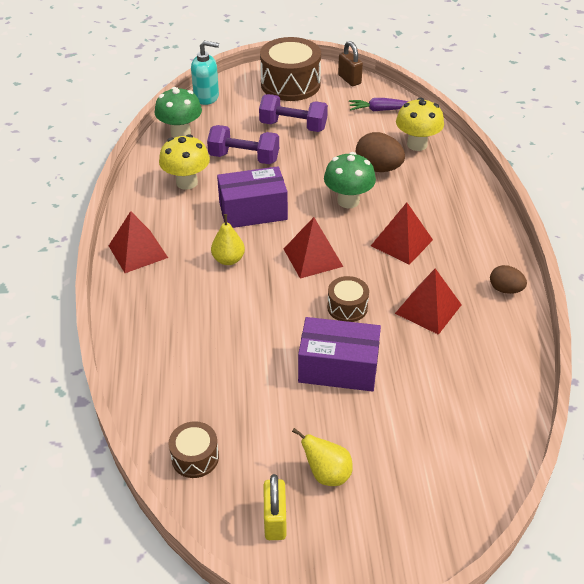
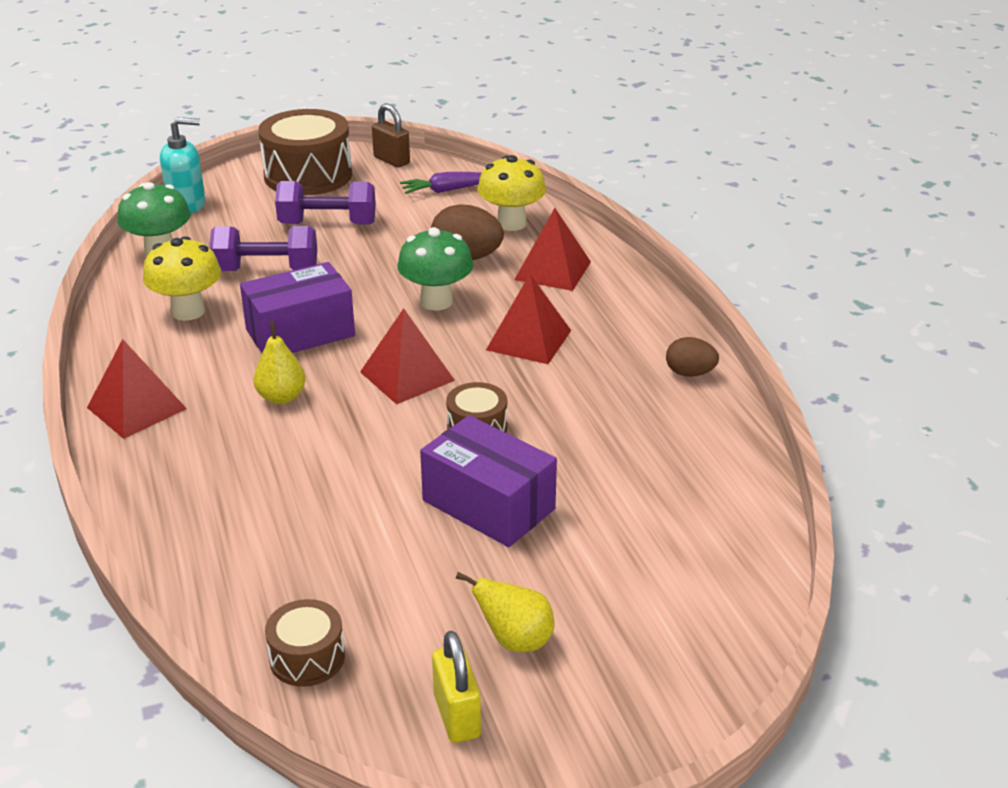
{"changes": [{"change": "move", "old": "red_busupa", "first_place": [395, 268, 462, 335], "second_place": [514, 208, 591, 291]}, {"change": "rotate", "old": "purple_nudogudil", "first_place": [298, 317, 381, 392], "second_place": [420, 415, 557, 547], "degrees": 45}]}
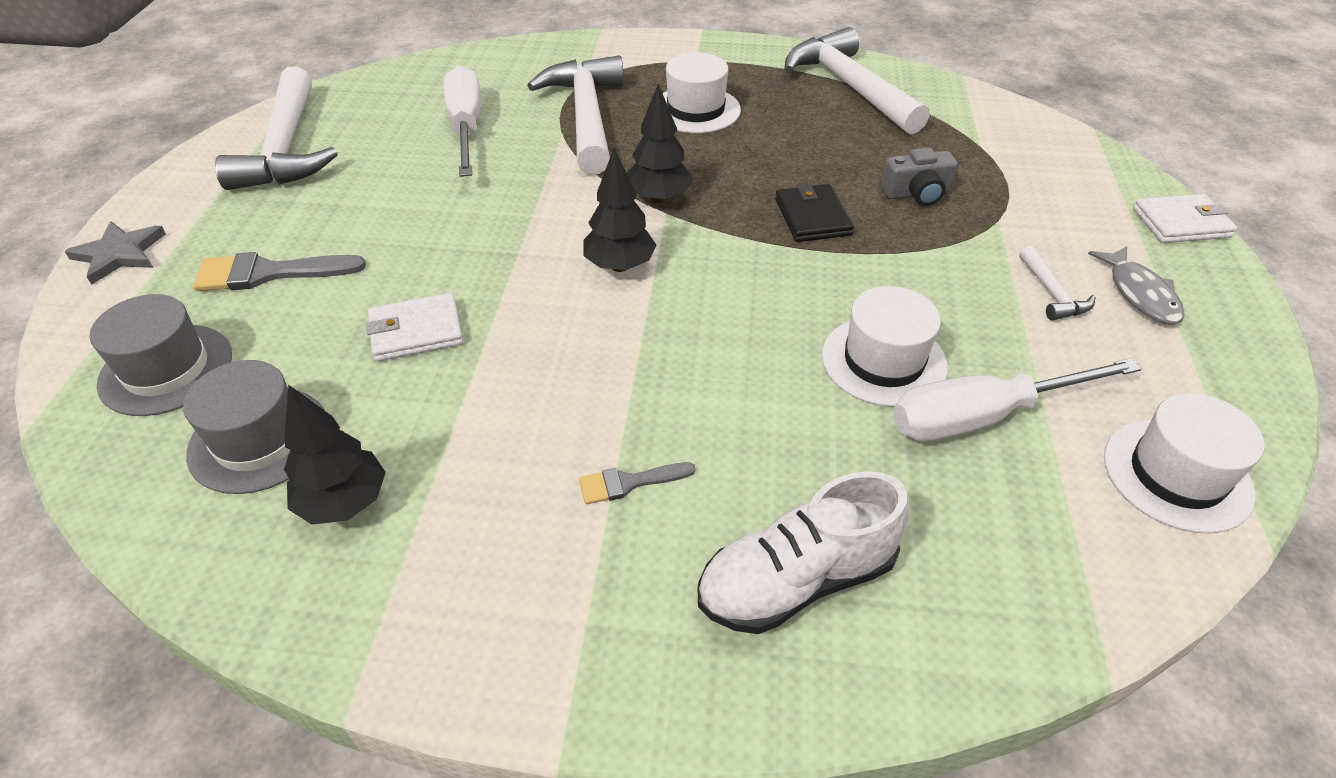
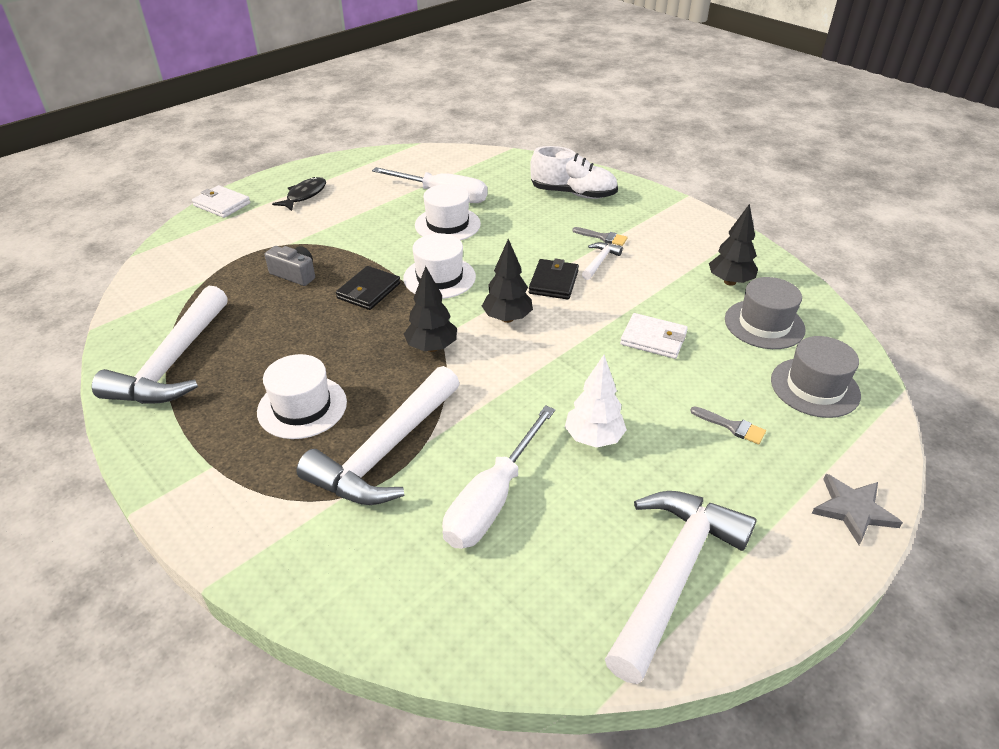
{"changes": [{"change": "insert", "new": "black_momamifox", "second_place": [529, 259, 579, 300]}, {"change": "insert", "new": "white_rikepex", "second_place": [565, 355, 627, 448]}, {"change": "move", "old": "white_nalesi", "first_place": [1019, 246, 1095, 321], "second_place": [582, 242, 623, 280]}, {"change": "move", "old": "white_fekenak", "first_place": [1104, 393, 1264, 533], "second_place": [403, 233, 476, 299]}, {"change": "recolor", "old": "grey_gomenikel", "new": "black_gomenikel", "first_place": [1088, 246, 1185, 325], "second_place": [272, 177, 326, 211]}, {"change": "resize", "old": "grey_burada", "first_place": [193, 252, 366, 291], "second_place": [690, 406, 766, 444], "factor": 0.58}]}
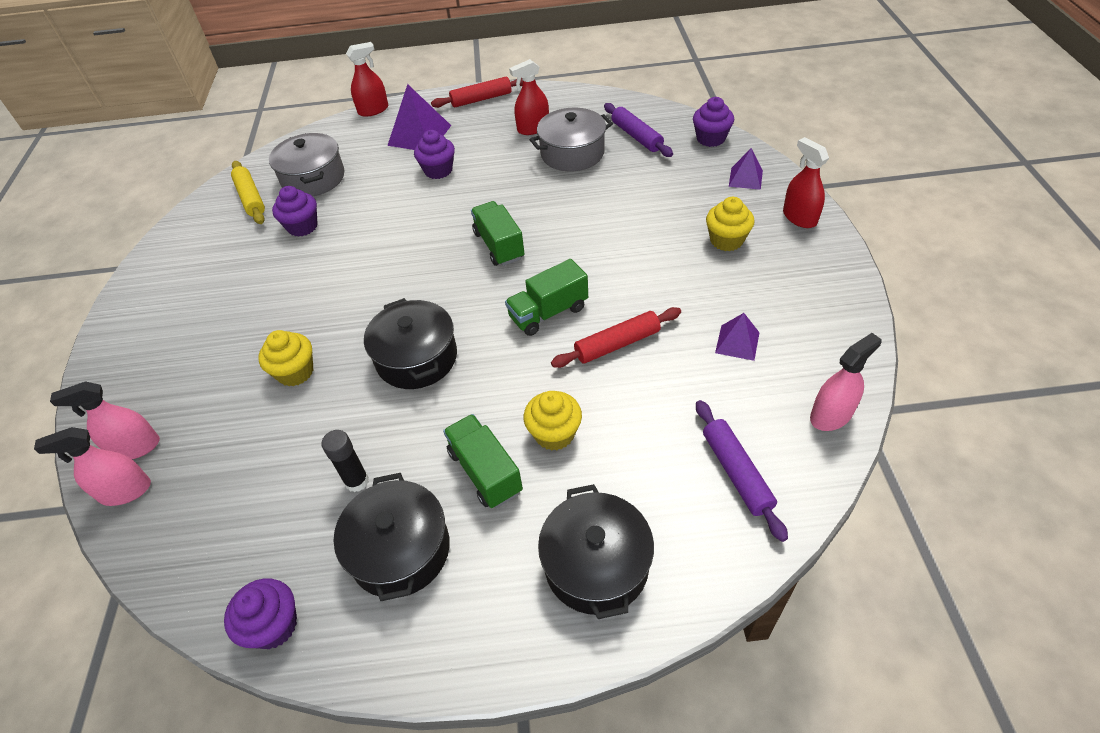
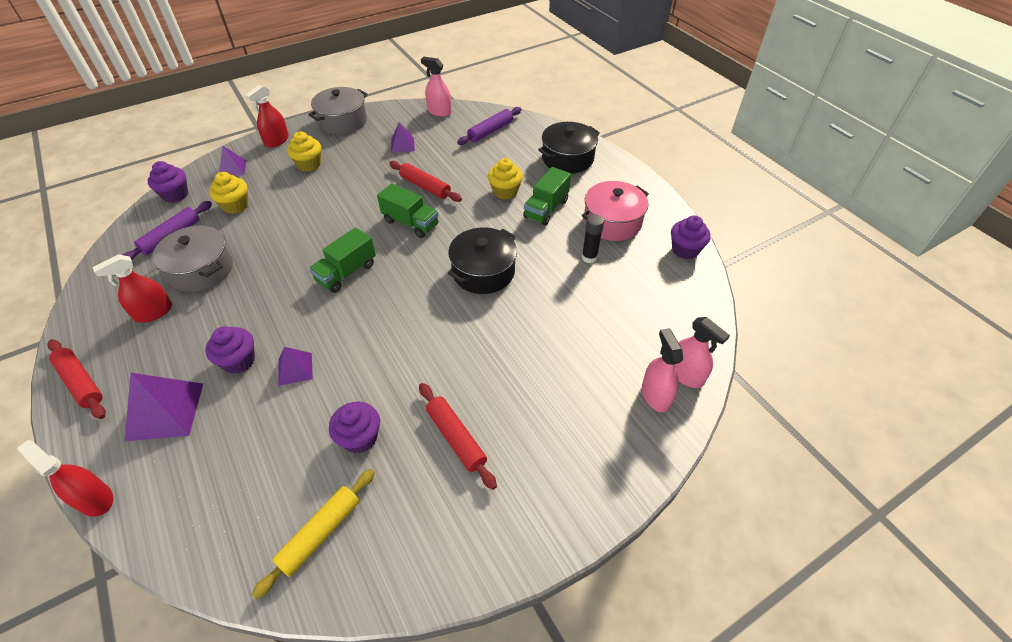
{"changes": [{"change": "insert", "new": "purple_busupa", "second_place": [278, 347, 313, 386]}, {"change": "insert", "new": "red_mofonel", "second_place": [419, 383, 497, 490]}, {"change": "move", "old": "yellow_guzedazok", "first_place": [258, 330, 313, 386], "second_place": [209, 172, 248, 214]}, {"change": "move", "old": "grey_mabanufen", "first_place": [269, 133, 344, 196], "second_place": [308, 87, 368, 134]}, {"change": "recolor", "old": "black_mabanufen", "new": "pink_mabanufen", "first_place": [333, 473, 450, 601], "second_place": [582, 181, 649, 241]}, {"change": "rotate", "old": "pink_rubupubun", "first_place": [50, 382, 160, 459], "second_place": [642, 328, 683, 412], "degrees": -150}, {"change": "rotate", "old": "red_rubupubun", "first_place": [509, 59, 549, 135], "second_place": [92, 254, 172, 323], "degrees": 105}]}
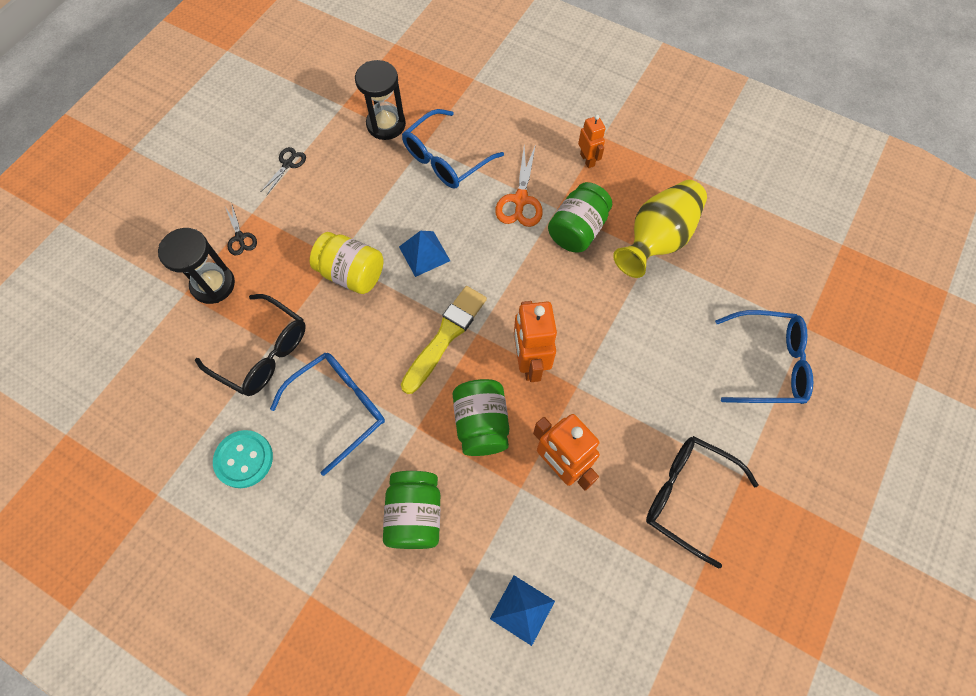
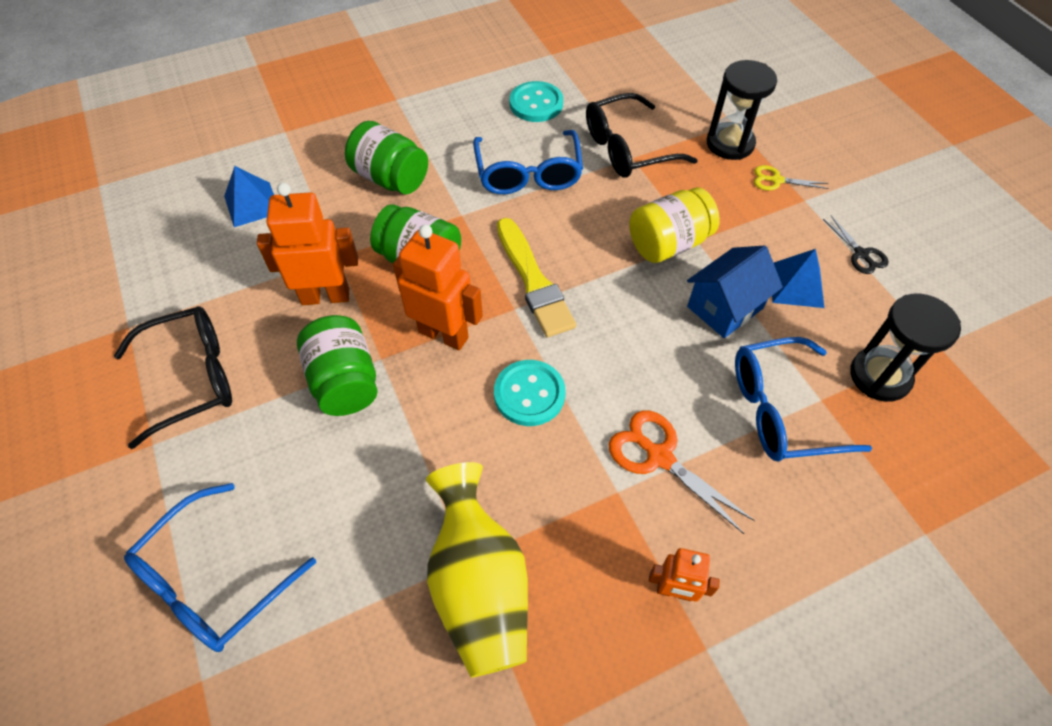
{"changes": [{"change": "insert", "new": "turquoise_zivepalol", "second_place": [494, 360, 566, 426]}, {"change": "insert", "new": "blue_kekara", "second_place": [687, 245, 783, 338]}, {"change": "move", "old": "blue_busupa", "first_place": [399, 231, 450, 277], "second_place": [772, 249, 824, 308]}, {"change": "move", "old": "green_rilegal", "first_place": [548, 182, 612, 252], "second_place": [297, 315, 378, 416]}, {"change": "recolor", "old": "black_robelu", "new": "yellow_robelu", "first_place": [225, 205, 257, 255], "second_place": [754, 165, 829, 191]}, {"change": "rotate", "old": "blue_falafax", "first_place": [402, 109, 504, 188], "second_place": [735, 337, 872, 462], "degrees": -90}]}
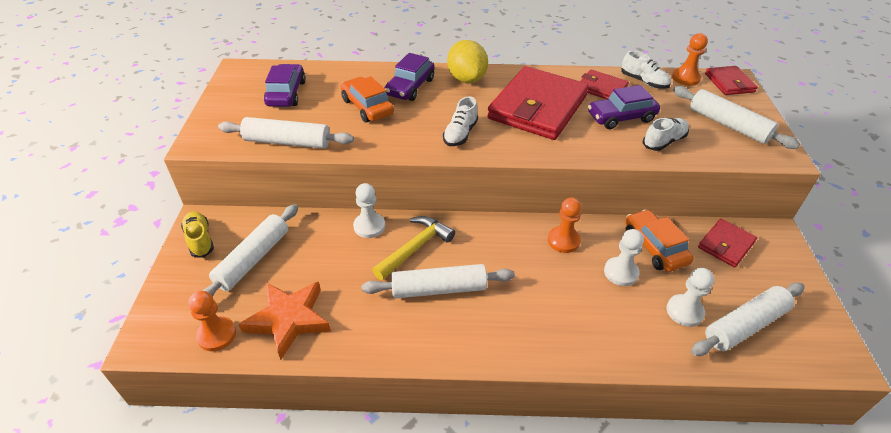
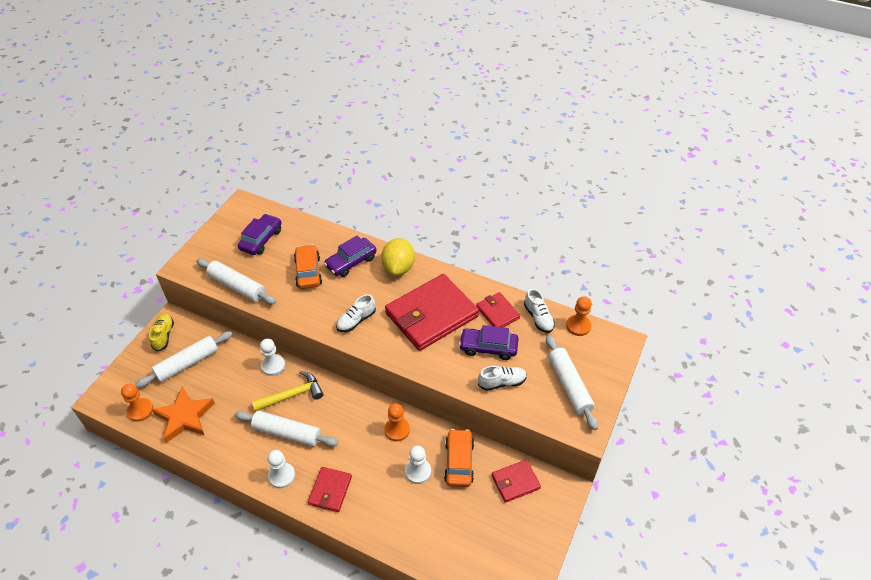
{"changes": [{"change": "delete", "old": "white_mofonel", "first_place": [691, 283, 805, 356]}, {"change": "move", "old": "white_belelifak", "first_place": [667, 268, 714, 327], "second_place": [267, 450, 295, 488]}, {"change": "move", "old": "red_momamifox", "first_place": [705, 66, 758, 95], "second_place": [308, 467, 352, 512]}]}
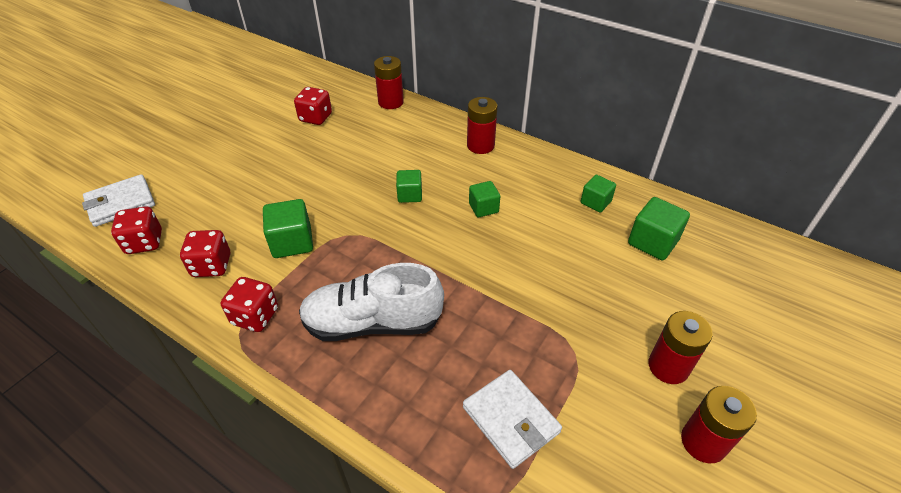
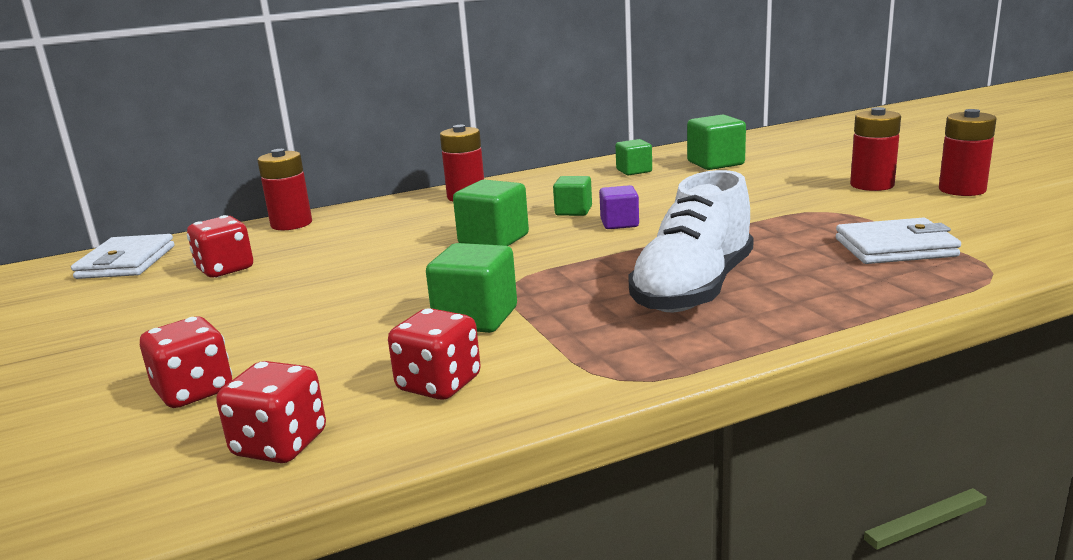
{"changes": [{"change": "insert", "new": "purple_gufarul", "second_place": [599, 185, 639, 229]}, {"change": "move", "old": "white_momamifox", "first_place": [82, 174, 155, 227], "second_place": [71, 234, 175, 279]}, {"change": "move", "old": "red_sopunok", "first_place": [221, 277, 278, 332], "second_place": [140, 316, 232, 408]}, {"change": "resize", "old": "green_gufarul", "first_place": [396, 170, 422, 203], "second_place": [453, 180, 529, 246], "factor": 1.54}]}
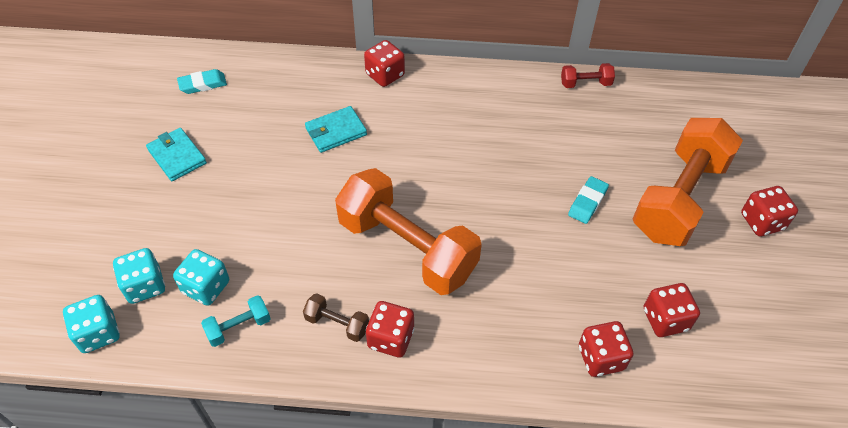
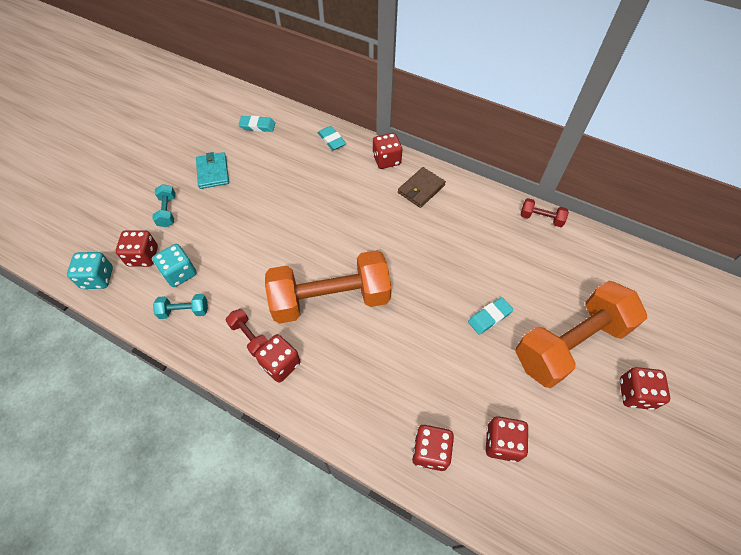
{"changes": [{"change": "delete", "old": "turquoise_momamifox", "first_place": [305, 106, 367, 153]}, {"change": "insert", "new": "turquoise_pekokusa", "second_place": [152, 184, 176, 227]}, {"change": "insert", "new": "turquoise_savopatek", "second_place": [318, 126, 346, 150]}, {"change": "insert", "new": "brown_momamifox", "second_place": [398, 167, 446, 208]}, {"change": "recolor", "old": "turquoise_sopunok", "new": "red_sopunok", "first_place": [113, 248, 165, 304], "second_place": [116, 230, 158, 267]}, {"change": "recolor", "old": "brown_pekokusa", "new": "red_pekokusa", "first_place": [303, 293, 369, 342], "second_place": [225, 309, 268, 357]}, {"change": "rotate", "old": "orange_pekokusa", "first_place": [335, 168, 482, 295], "second_place": [265, 250, 392, 324], "degrees": -75}]}
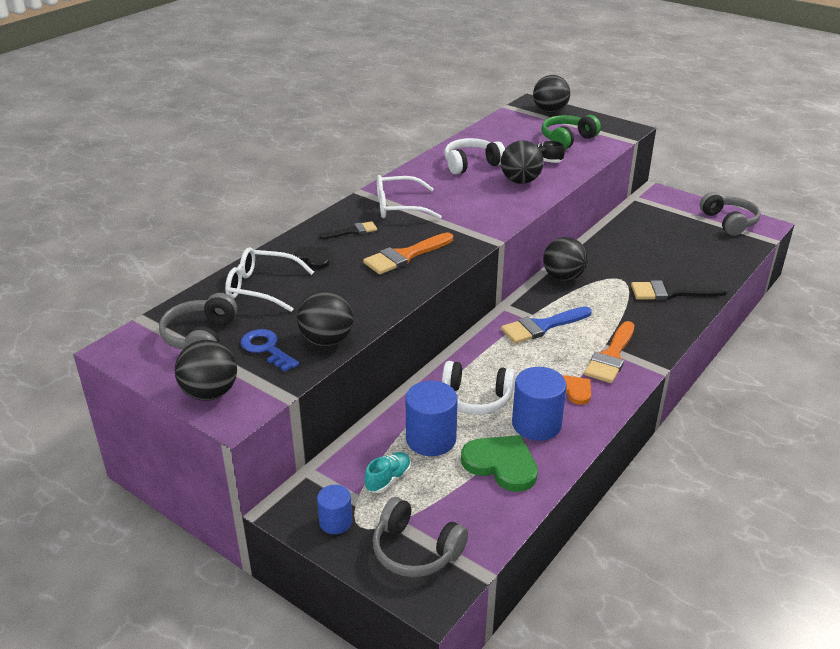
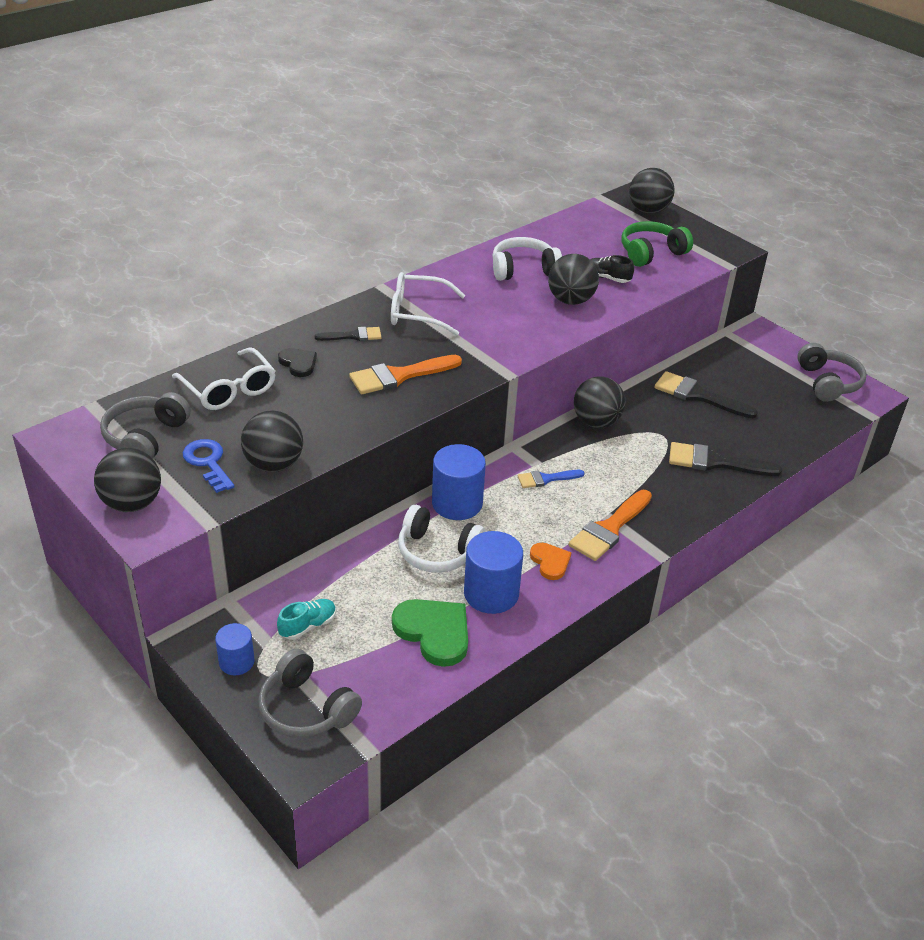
{"changes": [{"change": "insert", "new": "black_burada", "second_place": [654, 371, 758, 418]}, {"change": "move", "old": "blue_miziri", "first_place": [406, 381, 458, 456], "second_place": [432, 444, 486, 520]}, {"change": "rotate", "old": "white_falafax", "first_place": [225, 247, 314, 312], "second_place": [172, 347, 275, 410], "degrees": -150}, {"change": "resize", "old": "blue_burada", "first_place": [501, 306, 592, 344], "second_place": [518, 470, 584, 488], "factor": 0.59}]}
